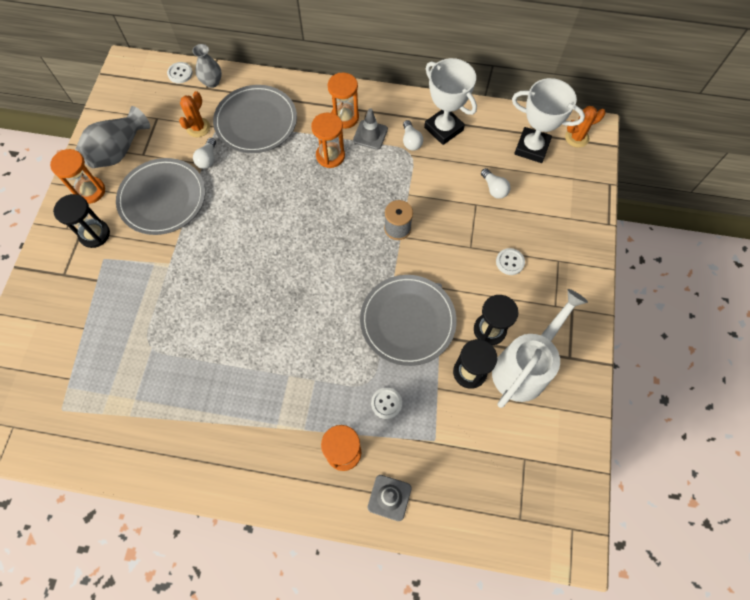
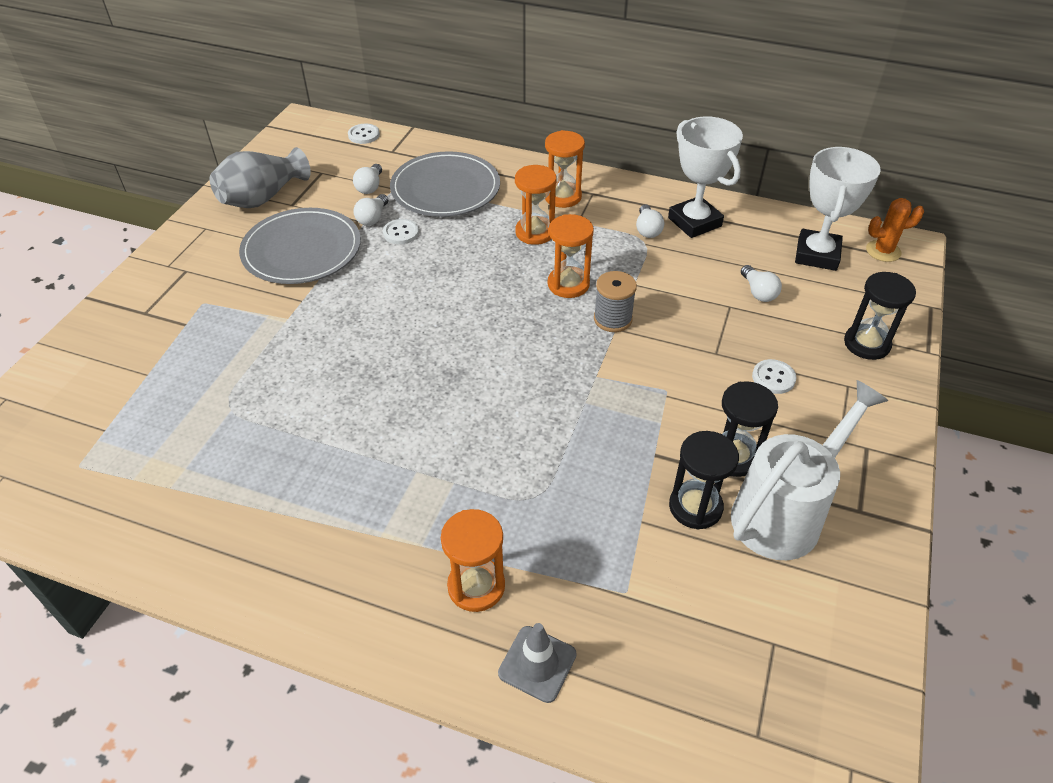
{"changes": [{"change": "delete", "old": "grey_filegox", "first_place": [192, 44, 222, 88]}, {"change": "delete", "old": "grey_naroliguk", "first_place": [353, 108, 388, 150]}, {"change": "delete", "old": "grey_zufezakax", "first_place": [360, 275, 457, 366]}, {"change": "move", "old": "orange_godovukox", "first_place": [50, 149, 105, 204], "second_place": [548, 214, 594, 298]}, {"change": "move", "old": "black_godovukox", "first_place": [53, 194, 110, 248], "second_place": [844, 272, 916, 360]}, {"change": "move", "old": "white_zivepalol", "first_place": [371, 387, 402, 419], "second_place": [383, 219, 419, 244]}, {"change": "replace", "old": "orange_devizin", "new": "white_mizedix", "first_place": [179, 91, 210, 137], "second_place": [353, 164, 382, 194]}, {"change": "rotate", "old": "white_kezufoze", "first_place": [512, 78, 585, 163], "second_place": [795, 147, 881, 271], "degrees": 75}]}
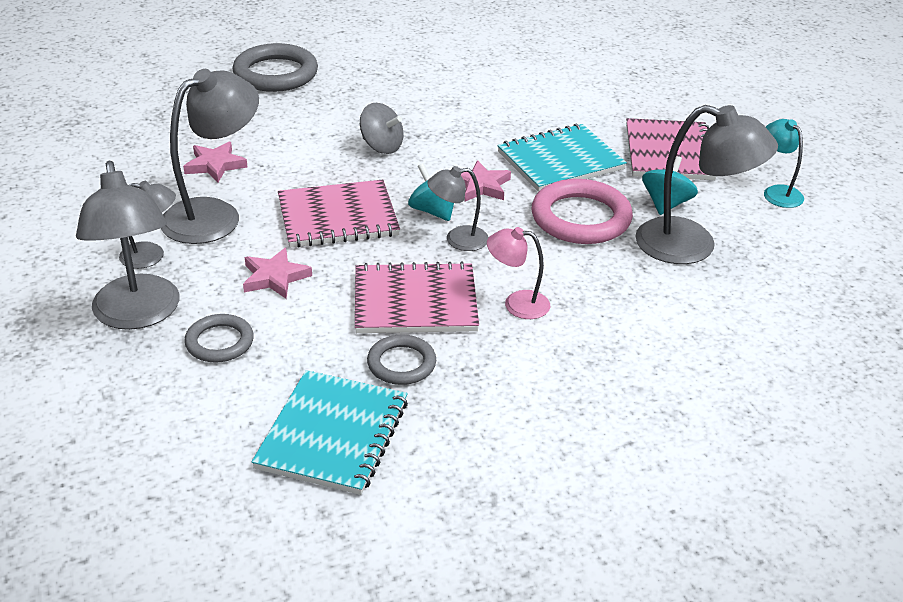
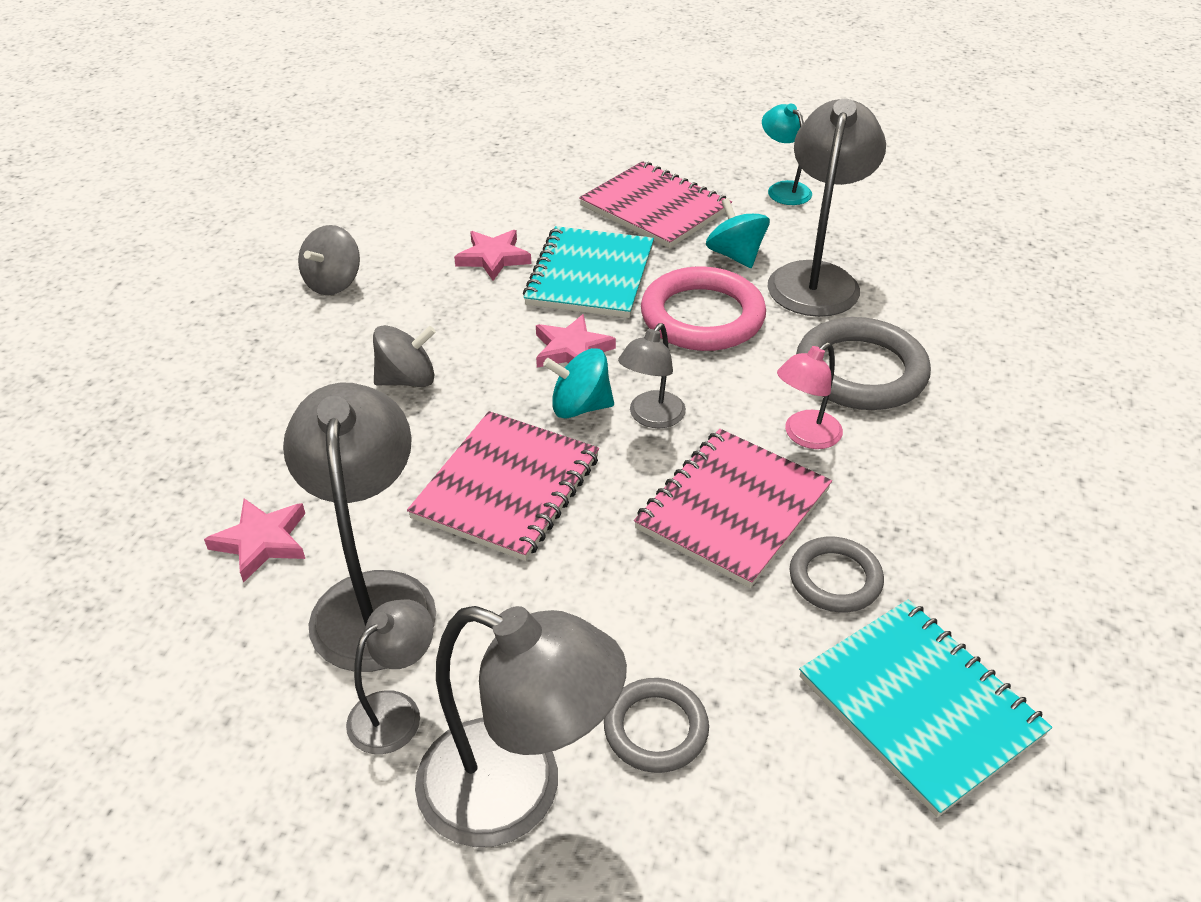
{"changes": [{"change": "insert", "new": "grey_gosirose", "second_place": [298, 225, 360, 295]}, {"change": "move", "old": "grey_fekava", "first_place": [232, 43, 318, 92], "second_place": [796, 317, 931, 410]}, {"change": "move", "old": "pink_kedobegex", "first_place": [243, 248, 312, 299], "second_place": [454, 230, 531, 281]}, {"change": "rotate", "old": "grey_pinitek", "first_place": [635, 105, 778, 264], "second_place": [768, 99, 886, 317], "degrees": -45}, {"change": "rotate", "old": "turquoise_pinitek", "first_place": [764, 119, 804, 208], "second_place": [762, 103, 812, 205], "degrees": 45}]}
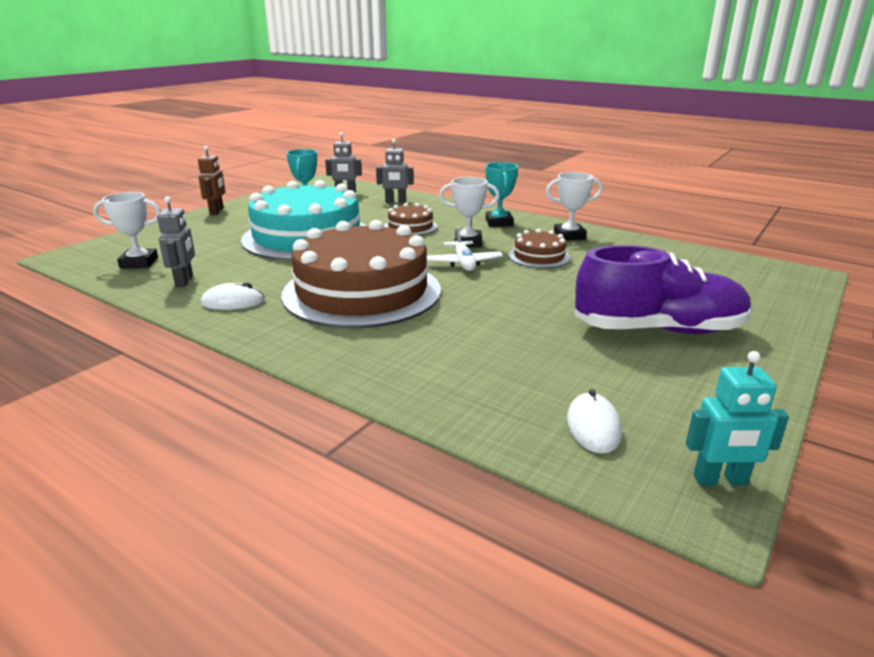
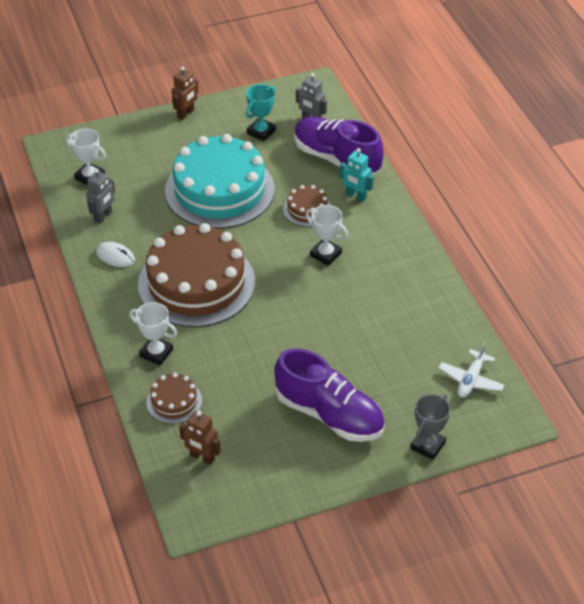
{"changes": [{"change": "delete", "old": "turquoise_kezufoze", "first_place": [485, 162, 518, 227]}, {"change": "insert", "new": "grey_kezufoze", "second_place": [410, 394, 451, 460]}, {"change": "move", "old": "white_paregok", "first_place": [427, 226, 503, 271], "second_place": [439, 342, 504, 398]}, {"change": "move", "old": "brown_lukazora", "first_place": [509, 229, 570, 268], "second_place": [146, 373, 202, 424]}, {"change": "move", "old": "white_kezufoze", "first_place": [546, 172, 603, 240], "second_place": [129, 302, 177, 366]}, {"change": "move", "old": "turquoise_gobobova", "first_place": [686, 351, 789, 486], "second_place": [339, 148, 374, 202]}, {"change": "replace", "old": "grey_gobobova", "new": "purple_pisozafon", "first_place": [376, 139, 414, 203], "second_place": [294, 116, 384, 175]}, {"change": "replace", "old": "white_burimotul", "new": "brown_gobobova", "first_place": [567, 389, 622, 454], "second_place": [179, 411, 221, 465]}]}
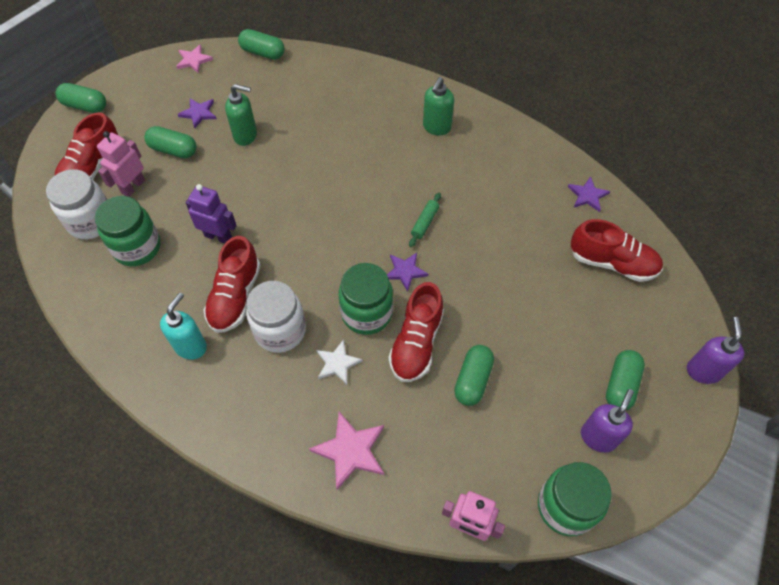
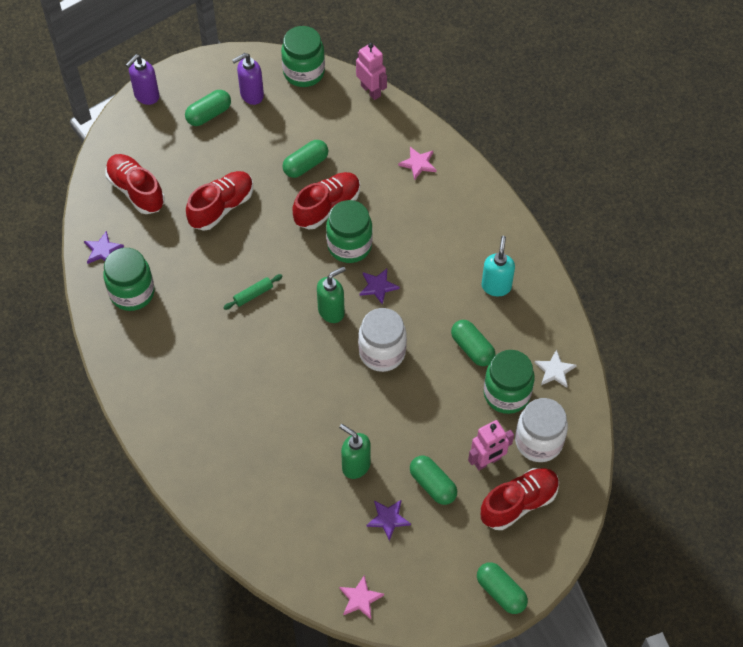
{"changes": [{"change": "delete", "old": "purple_gobobova", "first_place": [186, 184, 237, 244]}, {"change": "insert", "new": "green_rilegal", "second_place": [103, 248, 155, 311]}, {"change": "move", "old": "red_pisozafon", "first_place": [204, 236, 261, 333], "second_place": [186, 171, 253, 231]}, {"change": "move", "old": "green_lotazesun", "first_place": [238, 29, 285, 60], "second_place": [451, 320, 495, 366]}, {"change": "move", "old": "white_rilegal", "first_place": [246, 281, 306, 353], "second_place": [358, 308, 407, 372]}, {"change": "move", "old": "white_kedobegex", "first_place": [316, 339, 363, 385], "second_place": [534, 349, 577, 388]}, {"change": "move", "old": "purple_kedobegex", "first_place": [387, 253, 428, 292], "second_place": [360, 269, 400, 305]}, {"change": "move", "old": "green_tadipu", "first_place": [423, 77, 454, 135], "second_place": [317, 267, 346, 323]}, {"change": "rotate", "old": "turquoise_tadipu", "first_place": [160, 293, 207, 360], "second_place": [482, 236, 515, 297], "degrees": 135}, {"change": "resize", "old": "pink_kedobegex", "first_place": [309, 412, 384, 490], "second_place": [398, 147, 436, 180], "factor": 0.65}]}
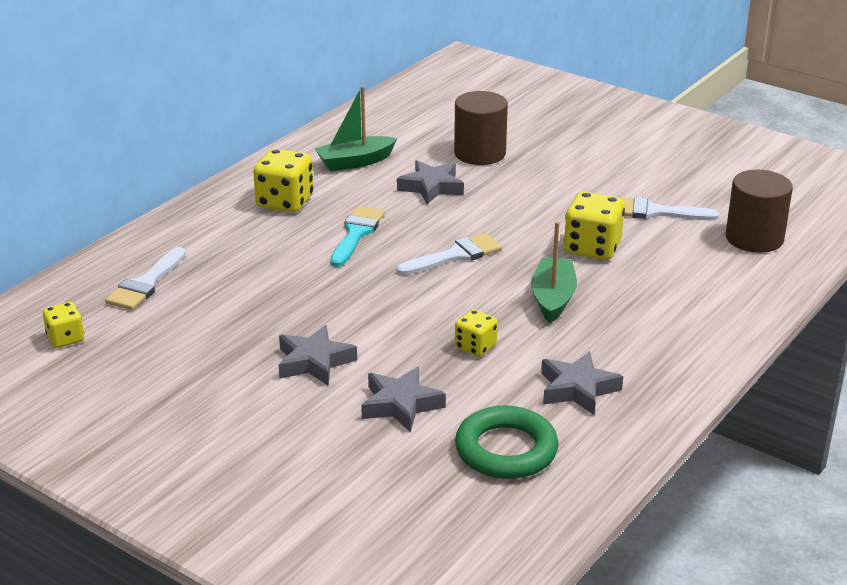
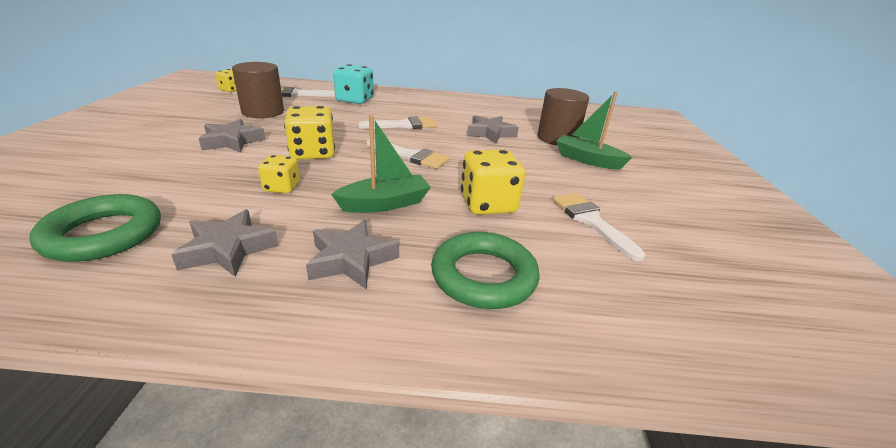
{"changes": [{"change": "insert", "new": "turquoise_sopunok", "second_place": [333, 64, 374, 104]}, {"change": "insert", "new": "green_fekava", "second_place": [431, 232, 540, 309]}, {"change": "move", "old": "yellow_sopunok", "first_place": [253, 149, 313, 213], "second_place": [284, 106, 335, 160]}, {"change": "move", "old": "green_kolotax", "first_place": [314, 86, 397, 171], "second_place": [556, 92, 633, 170]}, {"change": "move", "old": "grey_kedobegex", "first_place": [361, 367, 446, 432], "second_place": [306, 220, 399, 289]}, {"change": "move", "old": "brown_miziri", "first_place": [726, 170, 793, 253], "second_place": [232, 62, 284, 118]}, {"change": "recolor", "old": "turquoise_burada", "new": "white_burada", "first_place": [330, 206, 385, 267], "second_place": [358, 116, 438, 129]}]}
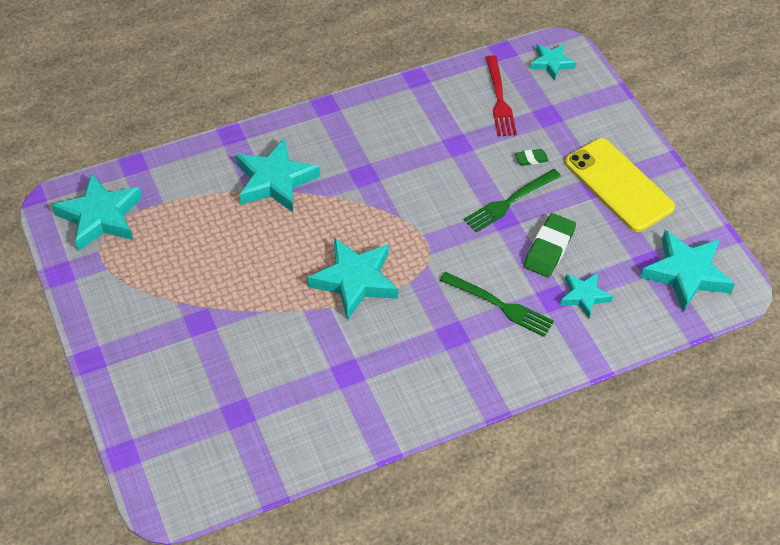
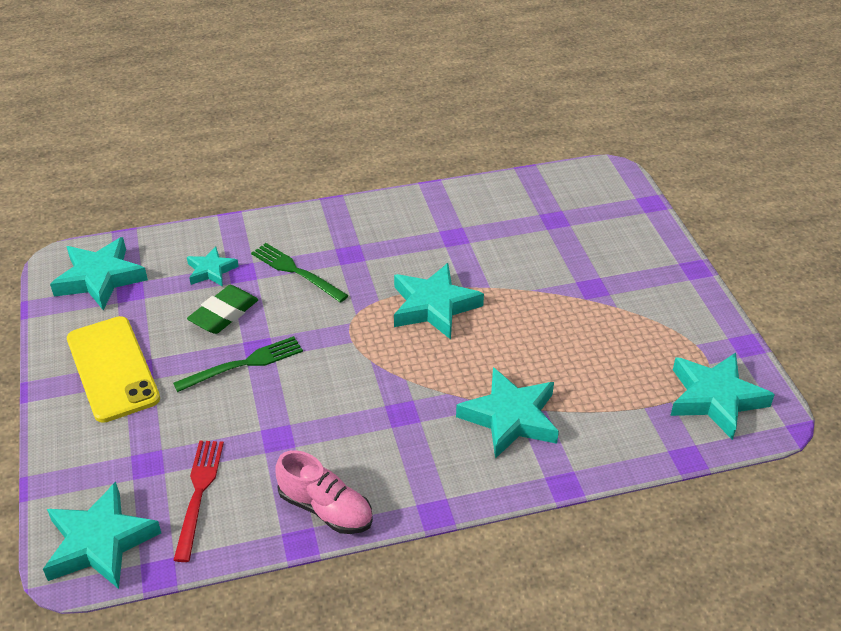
{"changes": [{"change": "delete", "old": "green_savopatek", "first_place": [515, 149, 549, 166]}, {"change": "insert", "new": "pink_pisozafon", "second_place": [275, 450, 373, 534]}, {"change": "resize", "old": "turquoise_kedobegex", "first_place": [530, 44, 576, 81], "second_place": [43, 482, 161, 589], "factor": 1.75}]}
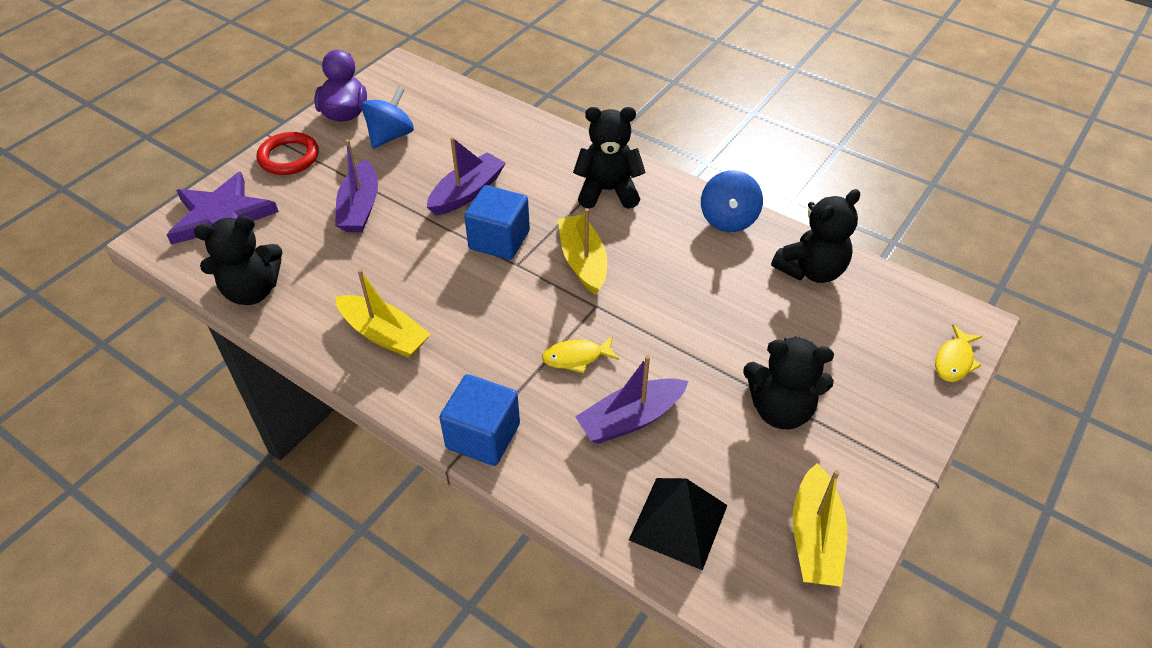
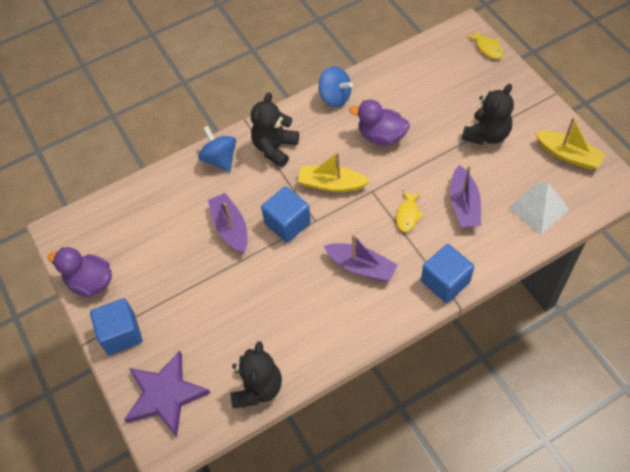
{"changes": [{"change": "delete", "old": "yellow_kolotax", "first_place": [335, 269, 431, 358]}, {"change": "delete", "old": "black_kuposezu", "first_place": [771, 189, 860, 283]}, {"change": "insert", "new": "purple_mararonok", "second_place": [349, 100, 410, 146]}, {"change": "move", "old": "purple_kolotax", "first_place": [335, 139, 378, 232], "second_place": [324, 234, 398, 282]}, {"change": "move", "old": "blue_gosirose", "first_place": [361, 86, 414, 149], "second_place": [198, 126, 236, 172]}, {"change": "replace", "old": "red_fekava", "new": "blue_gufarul", "first_place": [257, 132, 319, 175], "second_place": [90, 298, 143, 355]}, {"change": "recolor", "old": "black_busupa", "new": "white_busupa", "first_place": [629, 478, 727, 570], "second_place": [508, 182, 570, 235]}]}
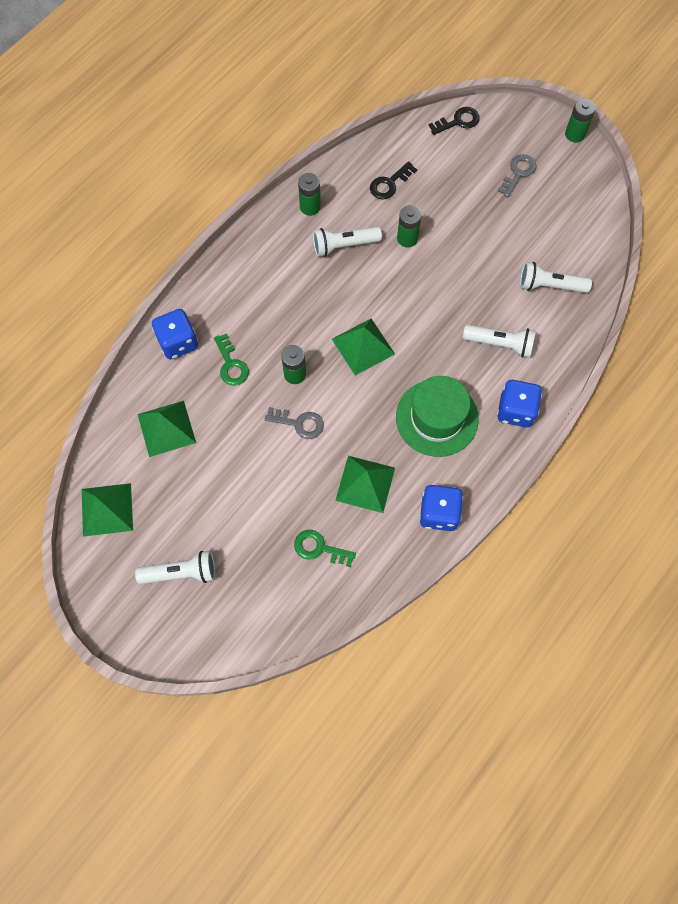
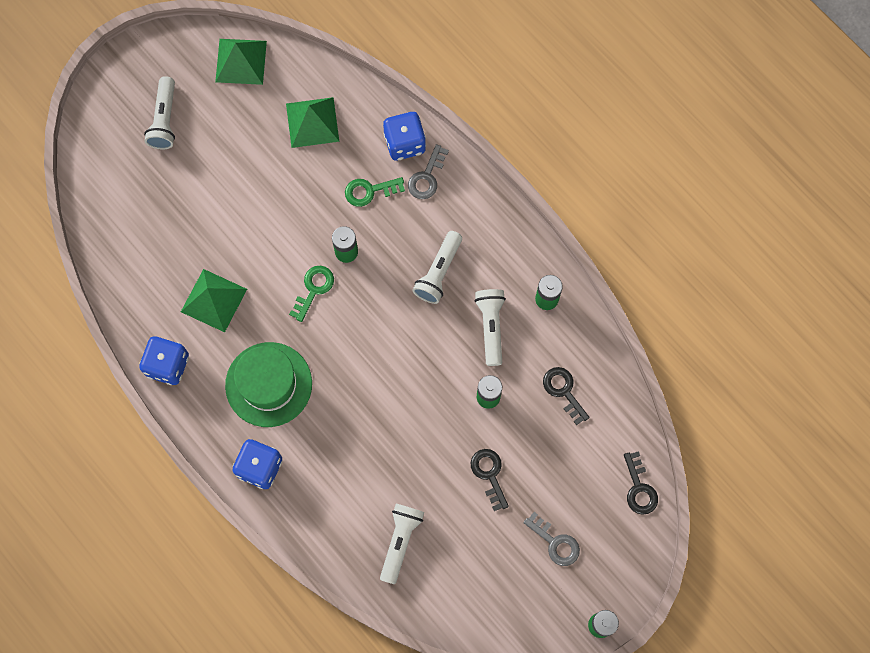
{"changes": [{"change": "delete", "old": "green_busupa", "first_place": [332, 318, 395, 376]}, {"change": "insert", "new": "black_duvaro", "second_place": [471, 449, 509, 511]}, {"change": "move", "old": "grey_duvaro", "first_place": [265, 407, 324, 439], "second_place": [408, 144, 449, 199]}, {"change": "move", "old": "green_duvaro", "first_place": [294, 530, 356, 567], "second_place": [289, 266, 334, 322]}, {"change": "move", "old": "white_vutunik", "first_place": [463, 325, 536, 358], "second_place": [412, 231, 462, 304]}]}
